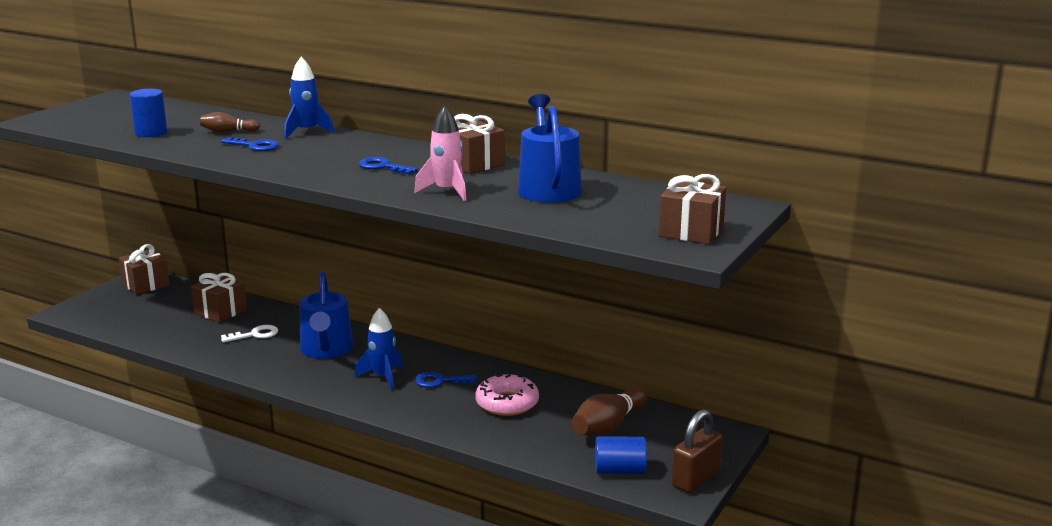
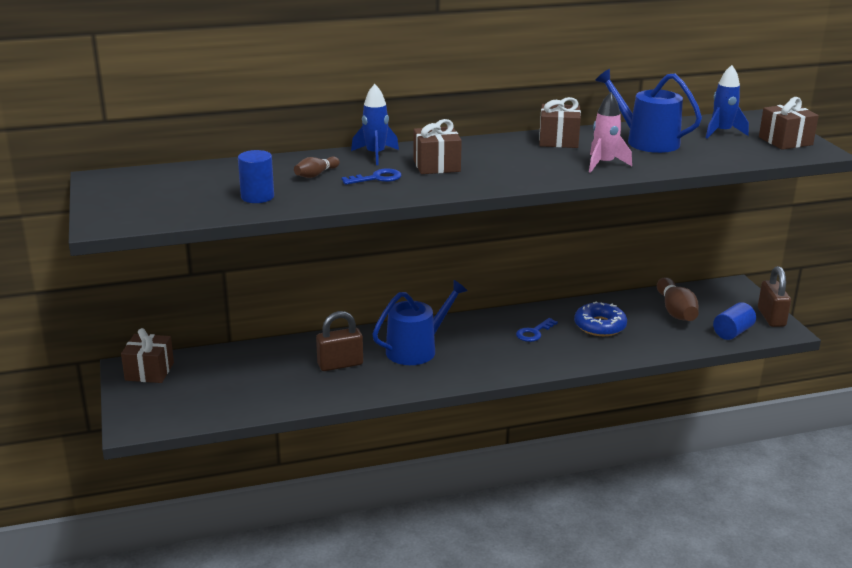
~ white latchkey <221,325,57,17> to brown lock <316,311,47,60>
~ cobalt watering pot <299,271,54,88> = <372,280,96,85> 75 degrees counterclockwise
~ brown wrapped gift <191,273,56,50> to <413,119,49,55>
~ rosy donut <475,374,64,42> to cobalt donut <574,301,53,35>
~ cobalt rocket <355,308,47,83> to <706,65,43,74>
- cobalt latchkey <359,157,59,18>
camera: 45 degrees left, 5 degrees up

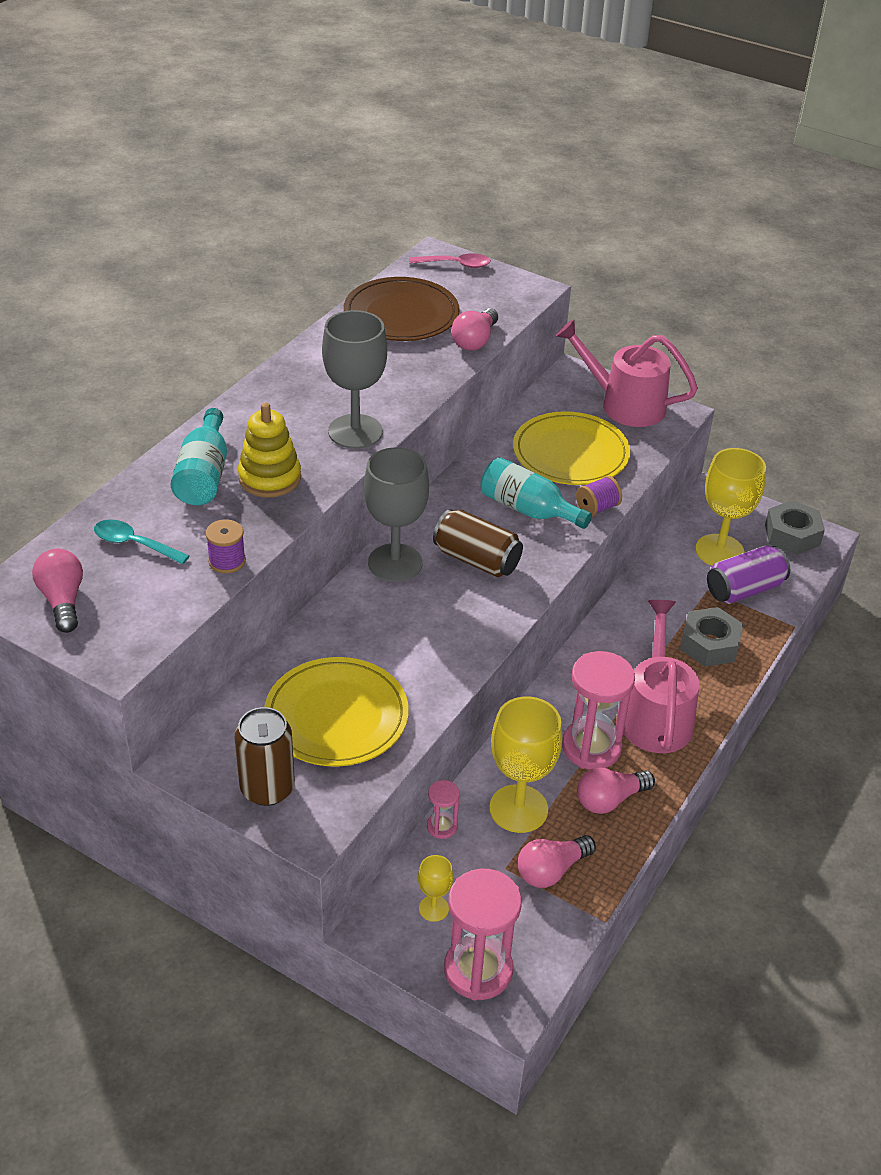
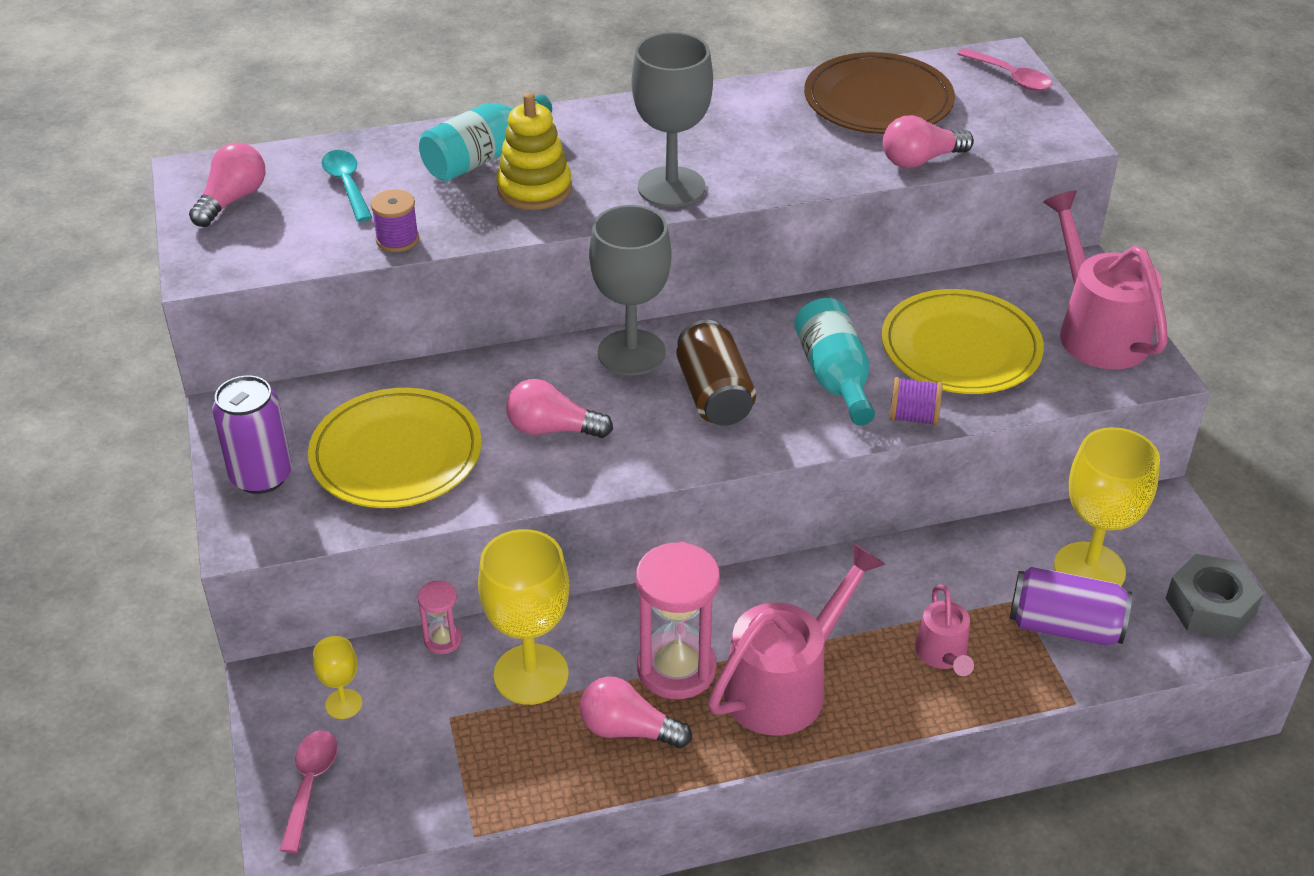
~ brown tin <235,707,60,99> to violet tin <212,375,80,119>
~ rosy sand timer <444,869,78,132> to rosy tablespoon <279,730,59,123>
~ rosy bulb <518,835,78,53> to <506,379,107,59>
~ ash-grey nut <680,607,63,60> to rosy watering pot <915,585,59,91>
camera: 45 degrees right, 0 degrees up

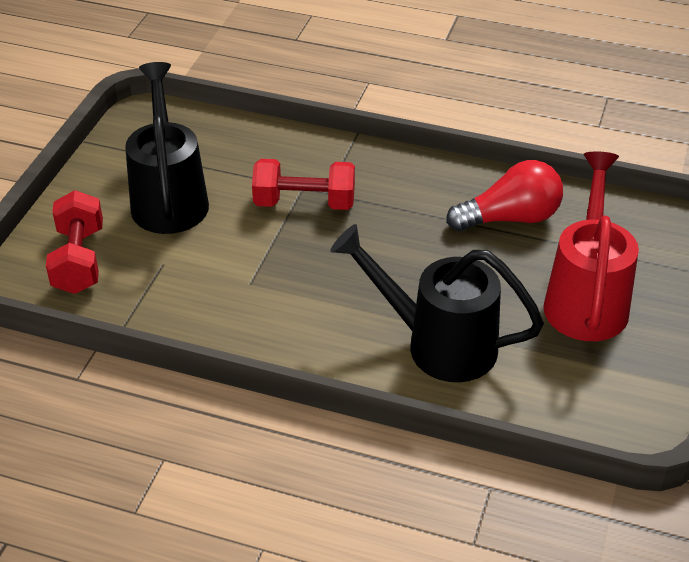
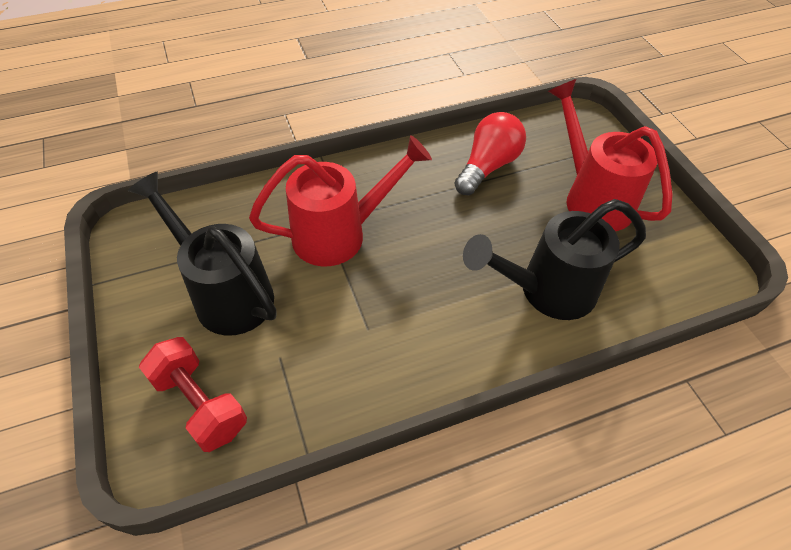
~ scarlet free weight <252,159,103,51> to scarlet watering pot <249,135,183,131>
camera: 40 degrees left, 10 degrees up

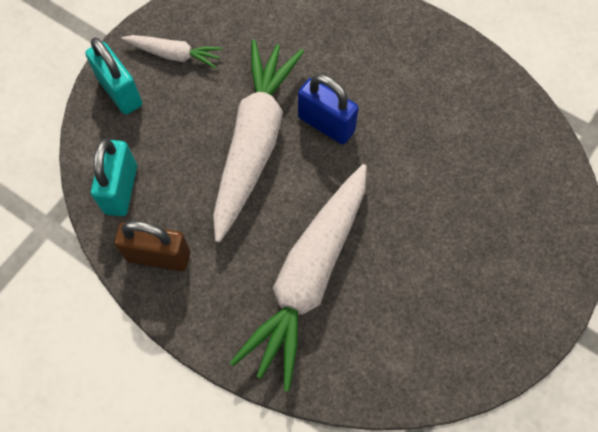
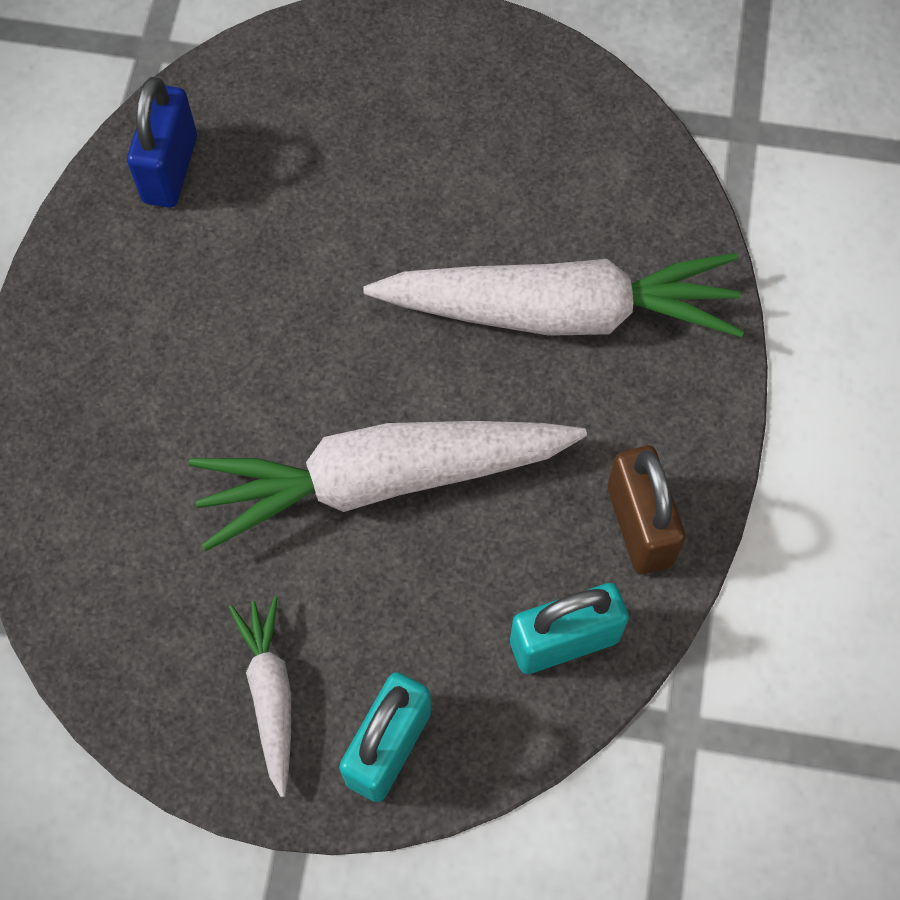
~ cobalt lock <298,74,61,70> to <127,77,70,131>
camera: 115 degrees left, 0 degrees up

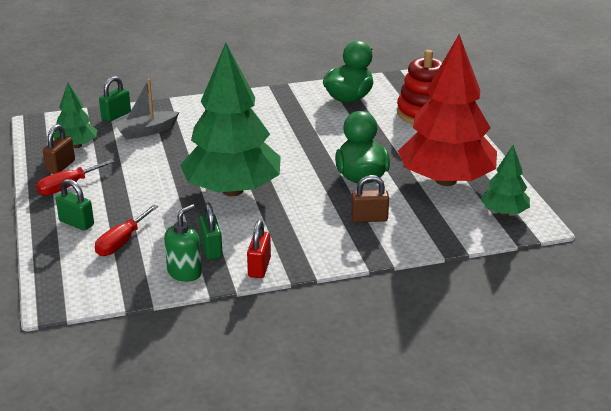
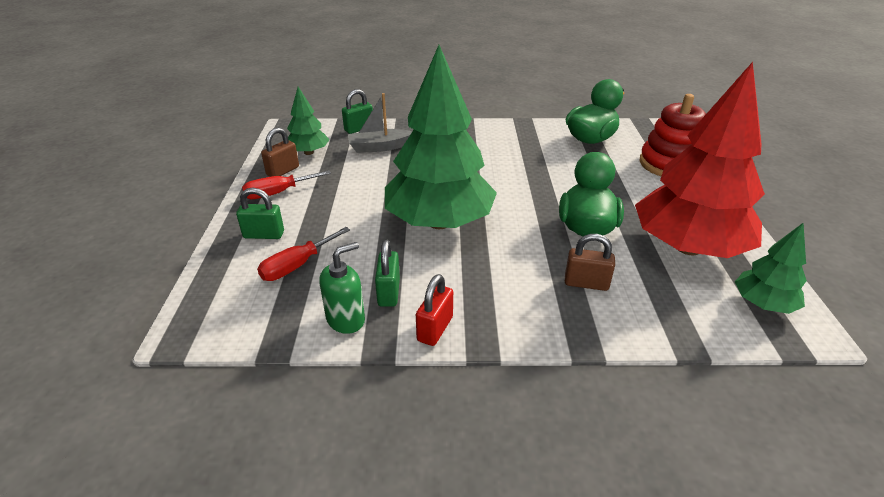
~ green lock <56,179,38,52> = <236,188,48,51> 45 degrees counterclockwise
camera: 15 degrees right, 5 degrees up

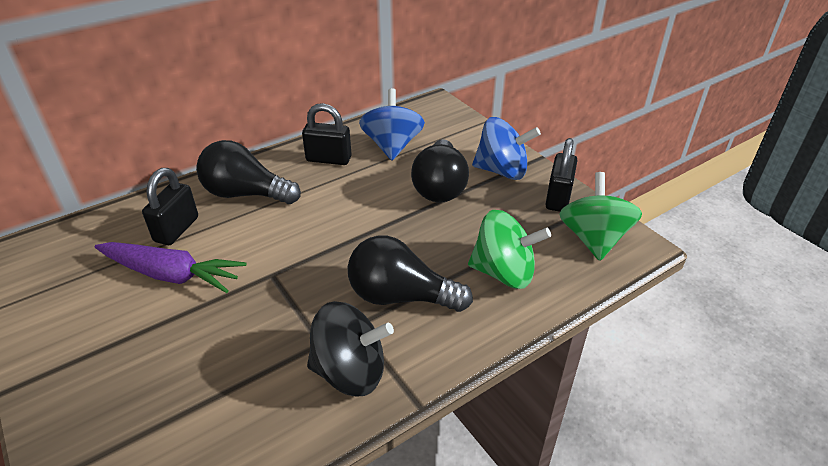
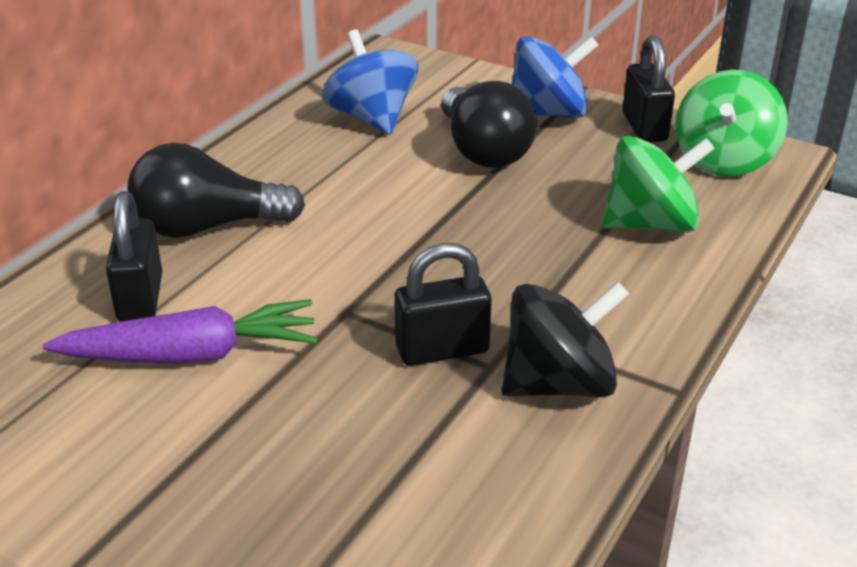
~ black lock <302,103,50,62> to <395,243,97,123>
~ green whirligig <559,172,83,89> = <675,70,113,107> 135 degrees counterclockwise
- black bulb <347,235,126,77>
camera: 25 degrees left, 5 degrees down

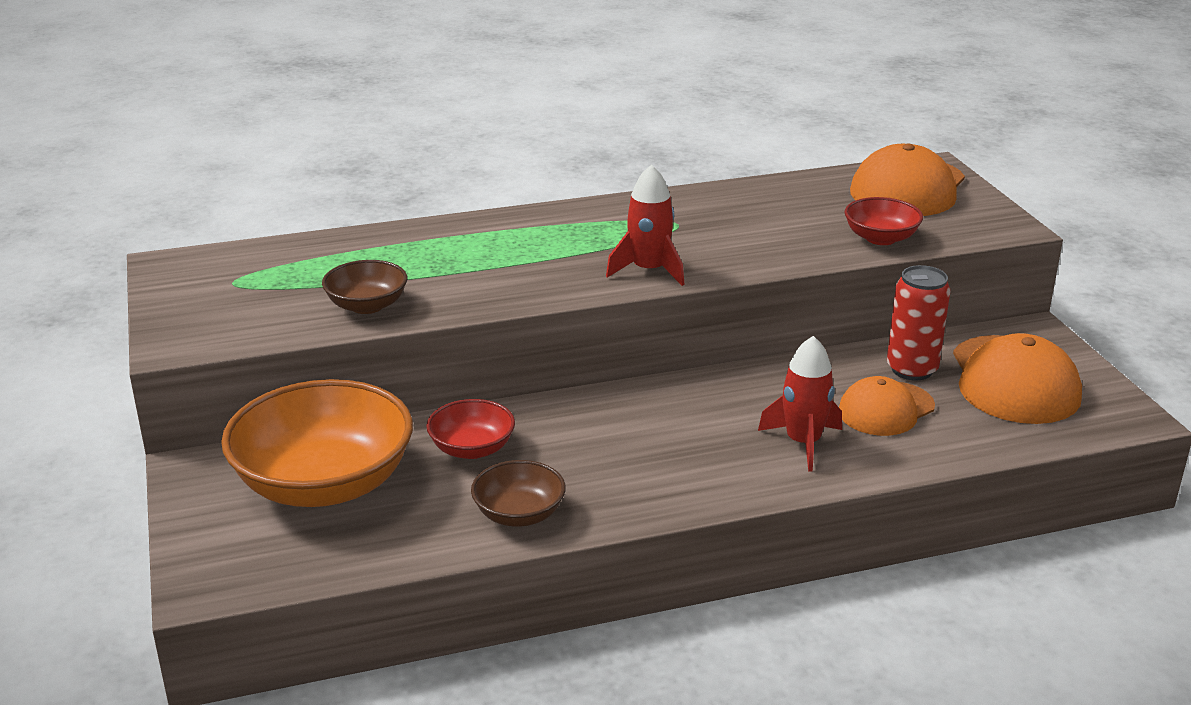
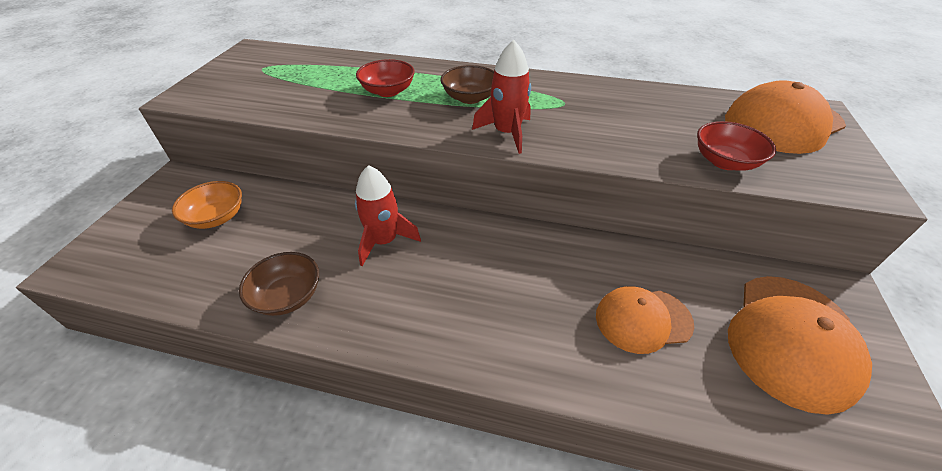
~ orange-coloured serving bowl <221,379,192,128> = <172,181,70,48> x0.49
~ scarlet rocket <758,336,84,136> to <355,165,66,101>
~ scarlet serving bowl <426,399,89,60> to <356,59,59,38>
~ brown serving bowl <322,260,85,54> to <440,65,54,39>
- scarlet tin <887,265,64,116>
camera: 30 degrees right, 15 degrees up

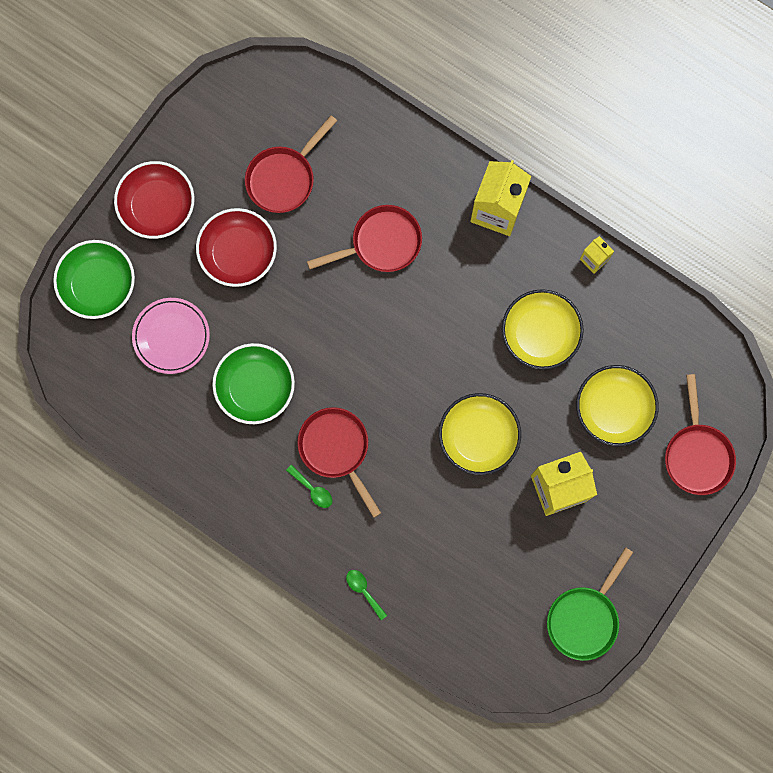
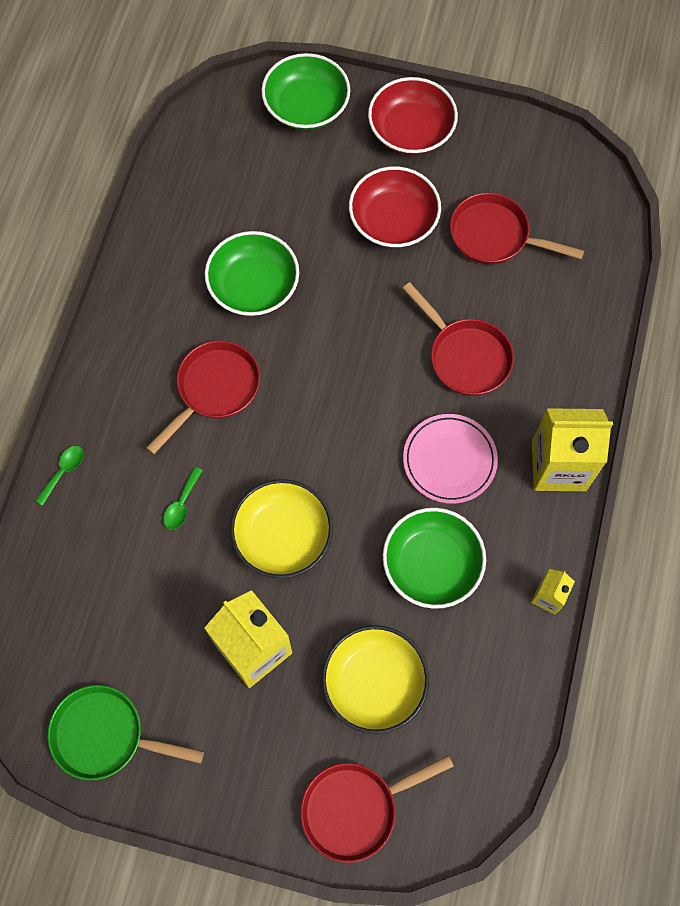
~ green tablespoon <286,465,46,43> to <163,467,40,63>
~ bright yellow serving bowl <502,289,82,81> to green serving bowl <383,508,103,101>
~ rosy plate <132,298,78,76> to <403,414,95,90>
camera: 70 degrees right, 10 degrees down

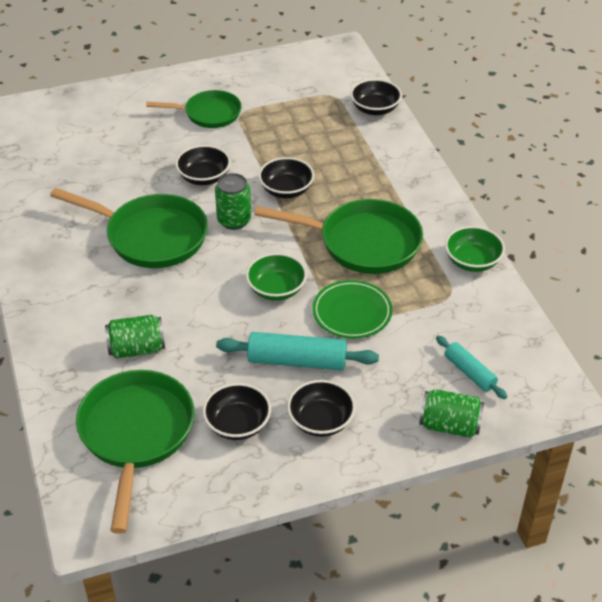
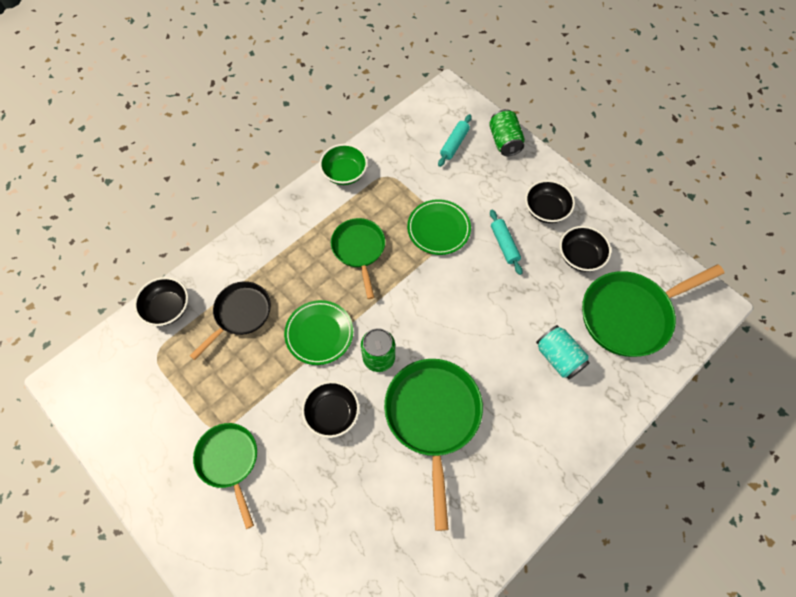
+ black pan <190,281,81,79>
~ black serving bowl <258,157,56,41> to green plate <284,300,69,65>
~ green pan <254,199,169,75> = <331,218,54,81> x0.63
~ aqua pastry roller <216,332,163,39> = <490,210,33,65> x0.61
~ green tin <105,315,60,44> to aqua tin <536,325,53,54>
- green serving bowl <246,253,61,48>
camera: 115 degrees left, 20 degrees up

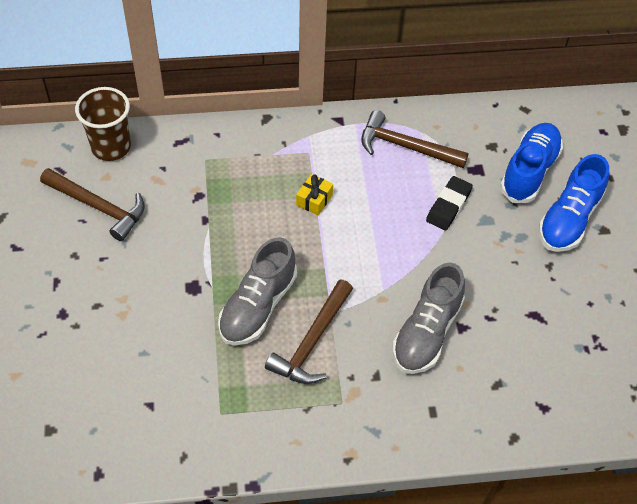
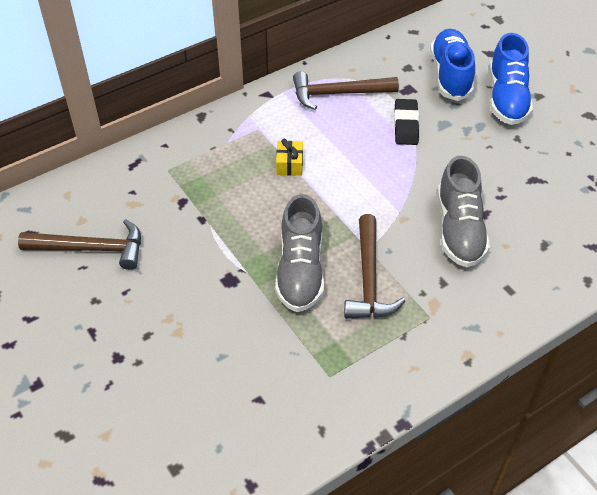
- brown cup <75,87,56,74>
camera: 25 degrees left, 5 degrees down

